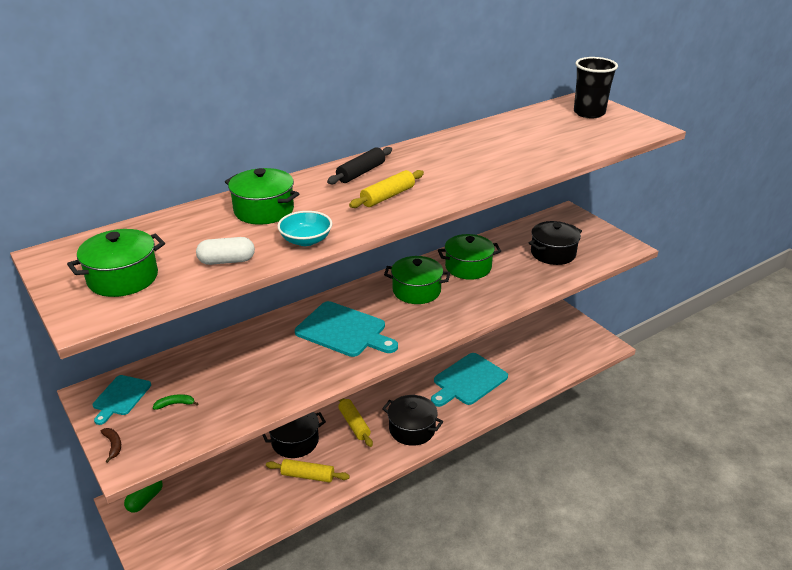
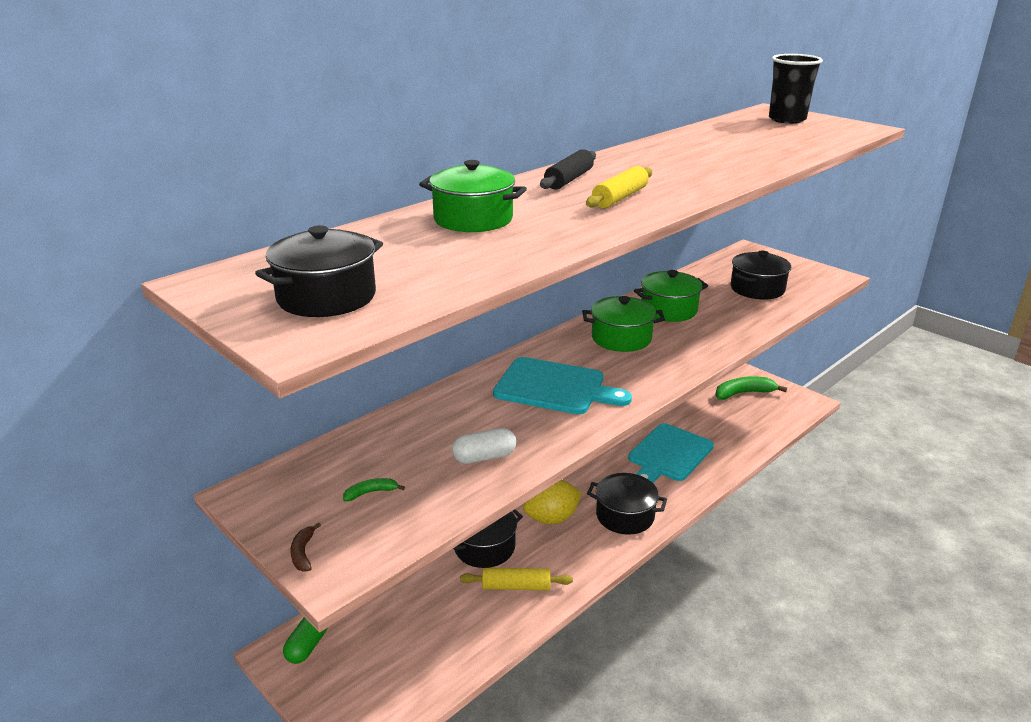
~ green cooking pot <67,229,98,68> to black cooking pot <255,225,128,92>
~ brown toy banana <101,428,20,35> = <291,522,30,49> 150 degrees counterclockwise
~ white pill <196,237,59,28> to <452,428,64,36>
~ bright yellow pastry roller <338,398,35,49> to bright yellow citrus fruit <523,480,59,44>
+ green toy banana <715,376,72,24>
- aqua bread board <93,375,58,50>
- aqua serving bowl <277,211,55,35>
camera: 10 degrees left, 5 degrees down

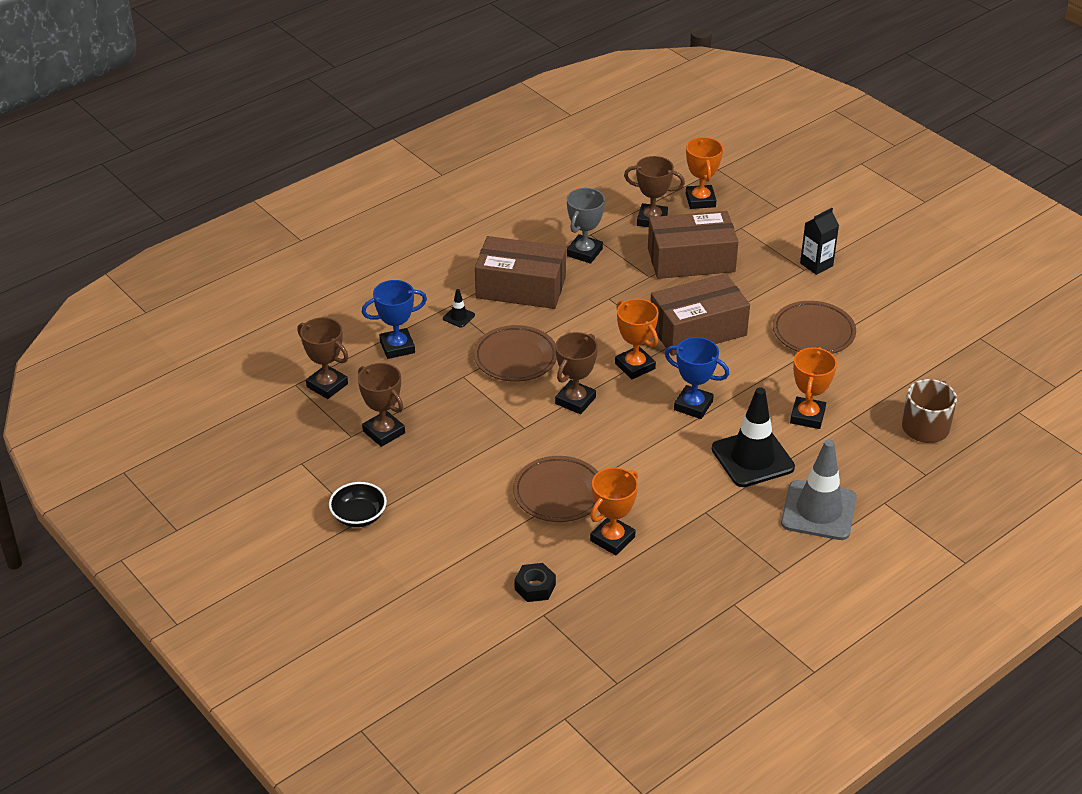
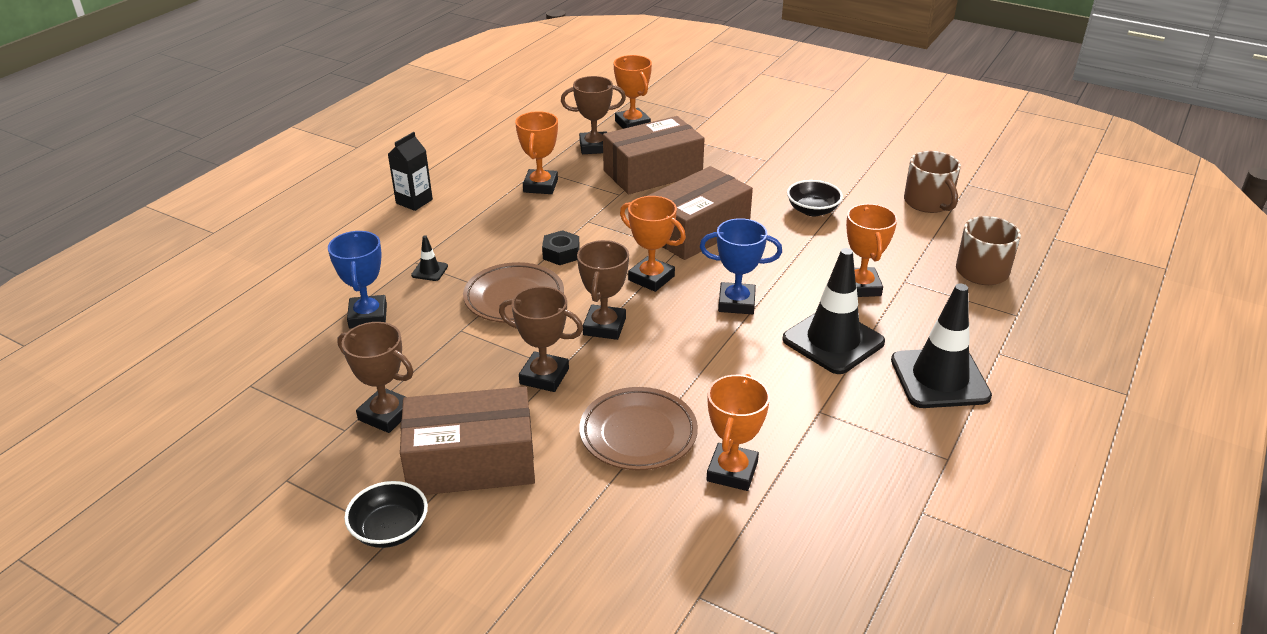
~ cobalt award cup <362,280,65,79> = <328,231,59,97> 60 degrees counterclockwise
~ black milk carton <800,208,39,67> to <388,132,45,79>
~ brown parcel <475,236,91,73> to <400,387,135,108>
~ brown award cup <297,317,51,82> to <499,286,84,106>
~ ash-grey award cup <567,188,38,76> to orange-coloured award cup <515,111,43,83>
~ black nut <514,563,42,39> to <542,230,38,35>
~ brown plate <773,301,83,53> to black serving bowl <787,180,56,36>
~ ash-grey traffic cone <781,439,76,101> to black traffic cone <891,284,101,124>
+ brown tea mug <904,151,57,62>
camera: 20 degrees left, 5 degrees down

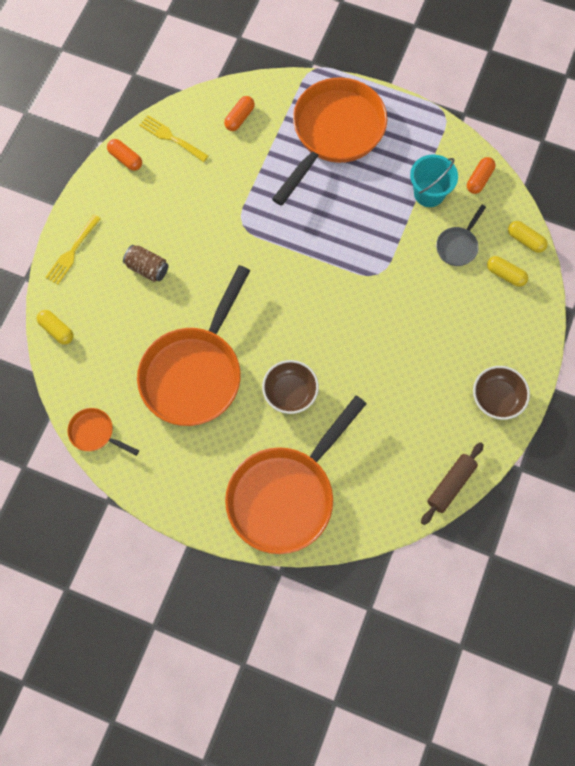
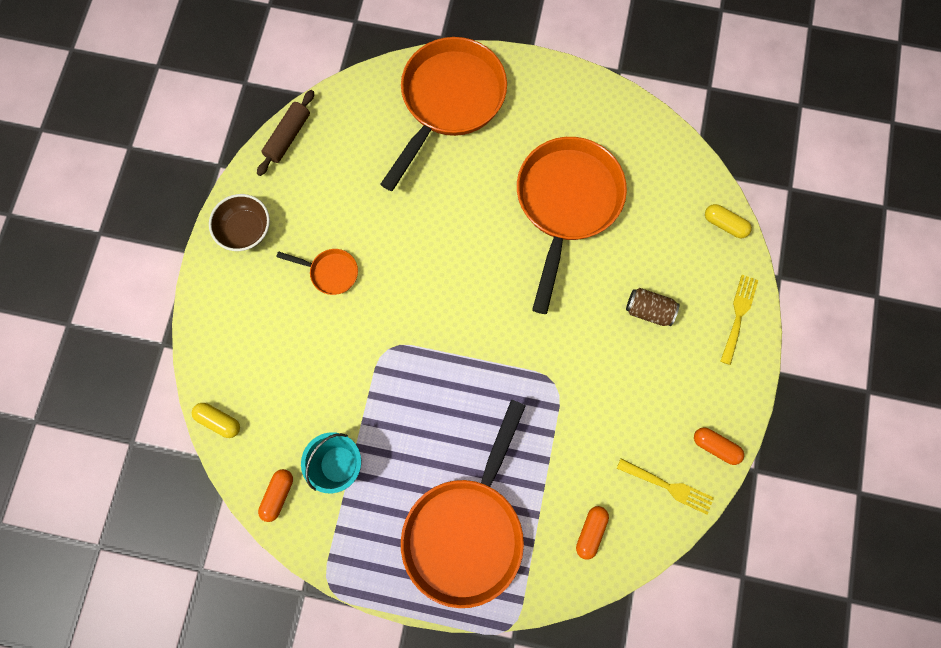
~ orange-coloured pan <67,408,72,48> to <276,249,82,46>
- brown serving bowl <262,360,57,54>
- ash-grey pan <436,205,50,61>
- bright yellow pill <487,256,41,31>
camera: 170 degrees right, 5 degrees up

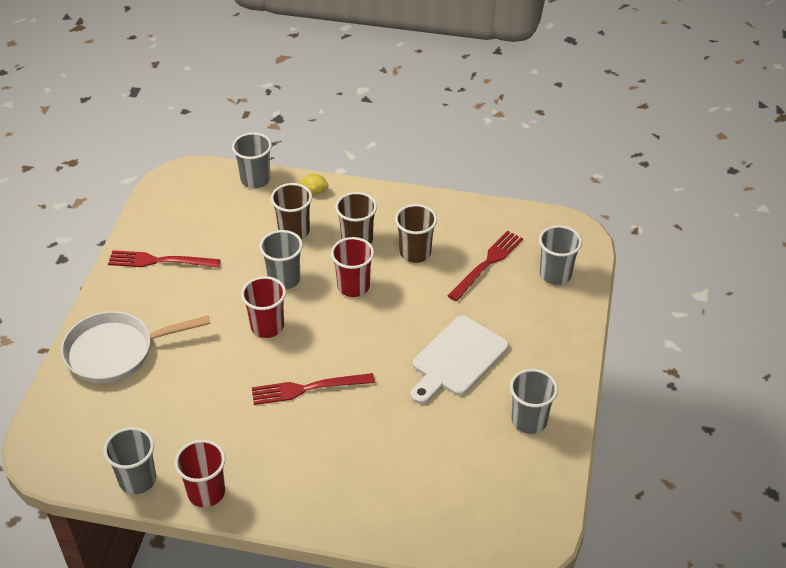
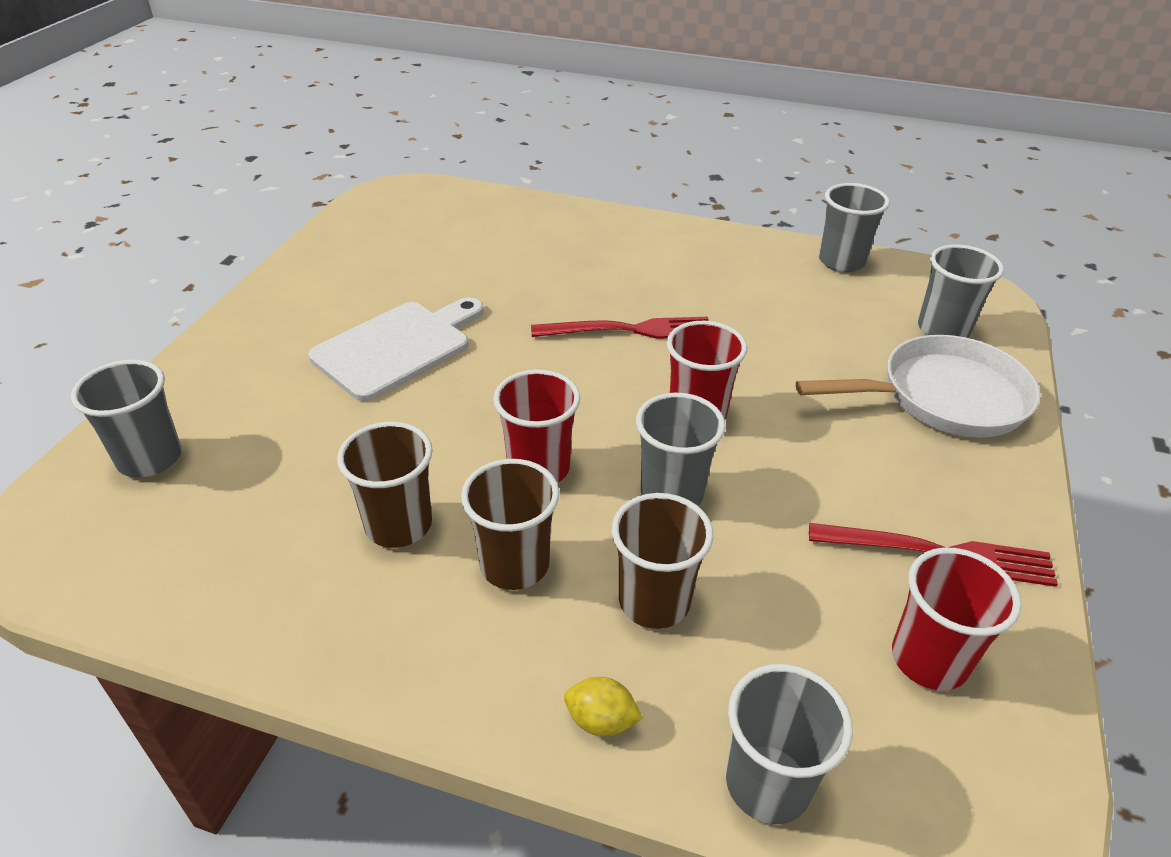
~ scarlet cup <175,440,50,67> to <892,547,130,144>
~ ash-grey cup <510,369,48,65> to <918,244,86,94>
- scarlet dinner fork <448,231,75,70>
camera: 175 degrees left, 5 degrees down

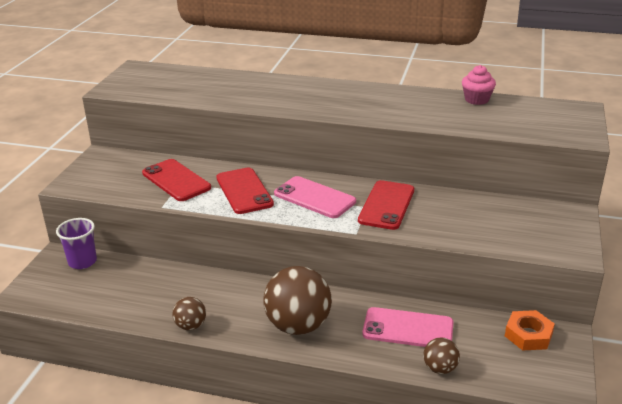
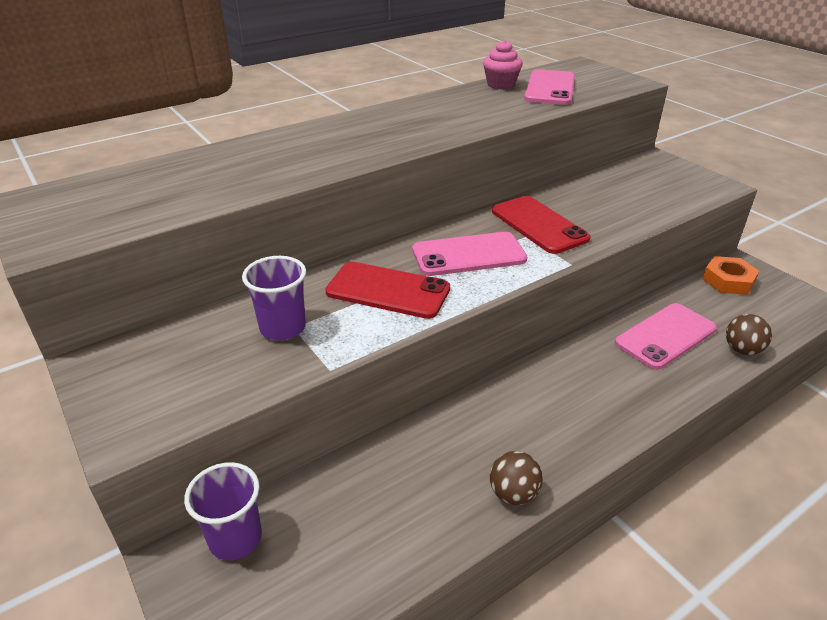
~ scarlet smartphone <142,159,69,42> to violet cup <242,256,64,85>
+ rosy smartphone <524,69,51,36>
- brown play ball <263,266,69,69>
camera: 50 degrees left, 5 degrees up

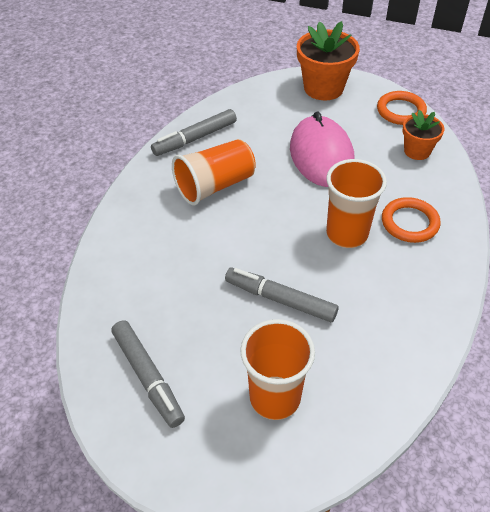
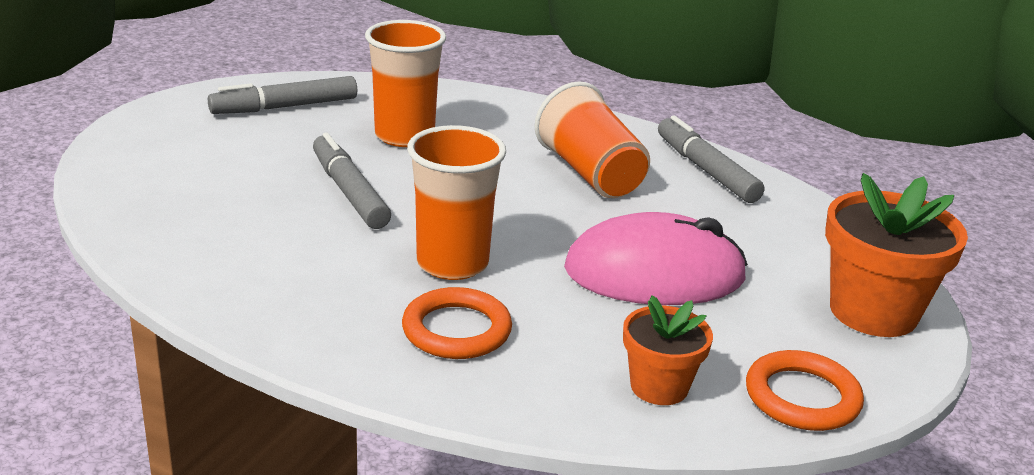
~ ash-grey marker <225,267,114,55> = <313,133,78,96> 60 degrees counterclockwise
~ orange-coloured cup <240,319,75,101> to <365,20,81,127>
camera: 95 degrees right, 20 degrees down

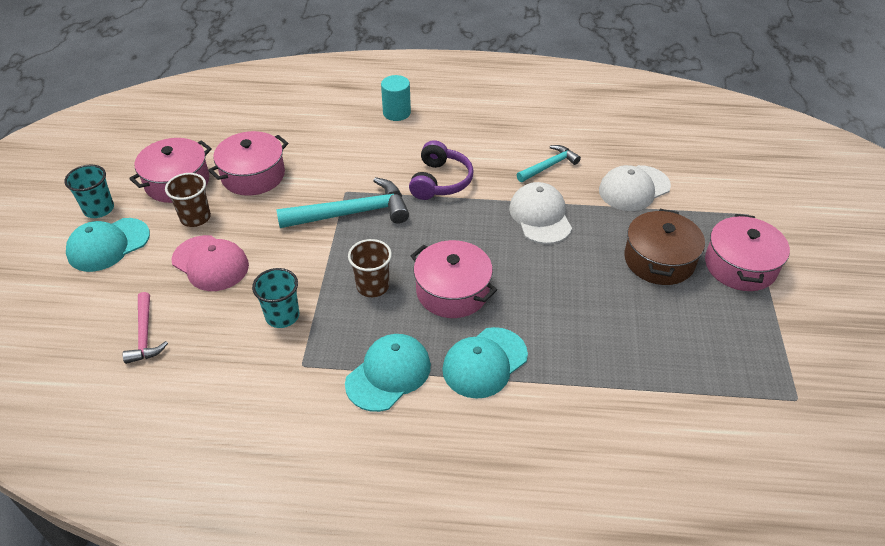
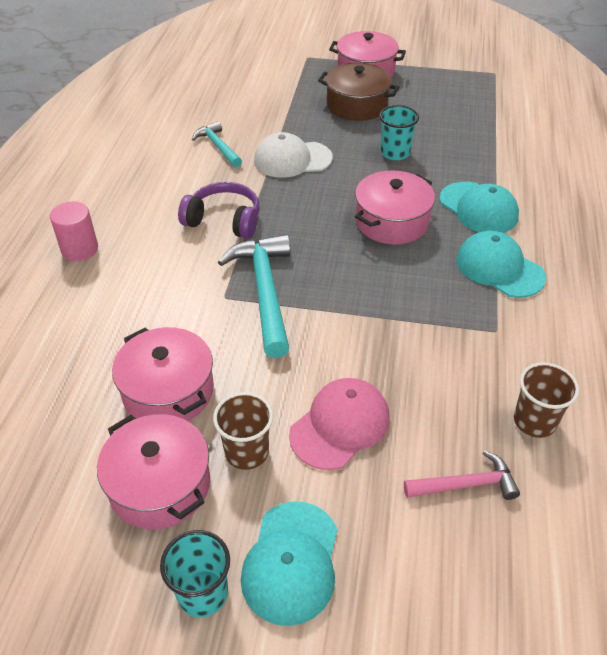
~ aqua solid cylinder <381,75,30,46> to rosy solid cylinder <50,202,48,59>
~ aqua peaked cap <66,218,84,54> = <241,501,96,125> 45 degrees clockwise
~ aqua cup <252,268,47,60> to <379,105,40,55>
~ brown cup <348,239,44,58> to <514,362,65,76>
- white peaked cap <599,165,72,46>
camera: 85 degrees left, 0 degrees up

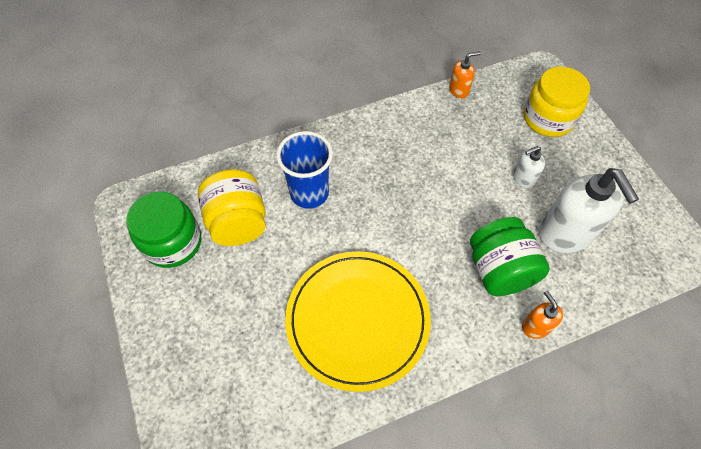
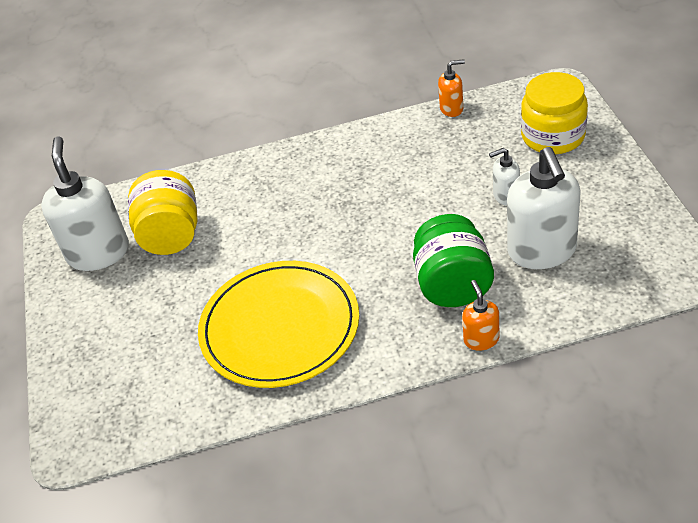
~ green preserve jar <126,191,75,77> to white soap pump <41,136,88,135>
- cobalt cup <276,131,57,78>
camera: 15 degrees right, 15 degrees down

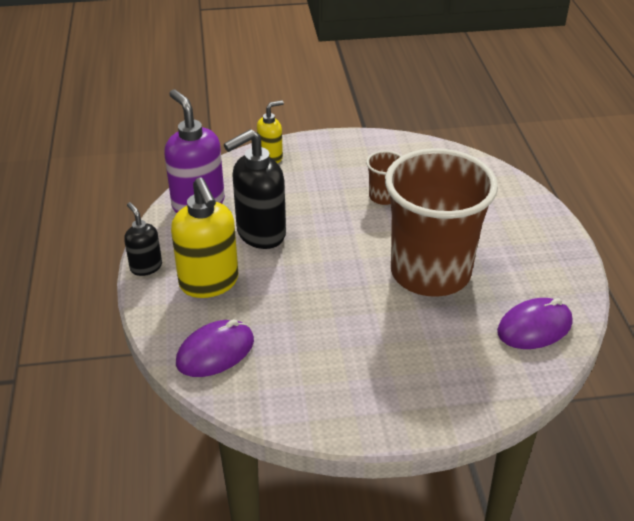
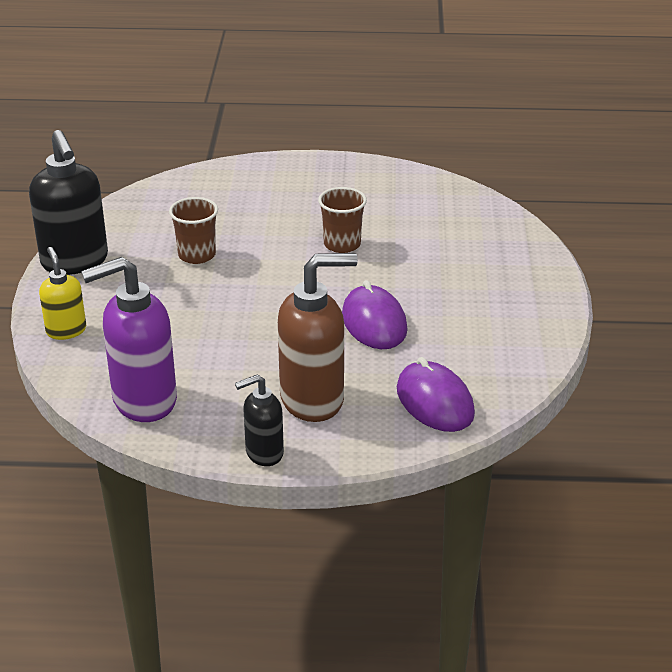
~ black soap pump <224,129,62,120> to <29,130,79,145>
~ bright yellow soap pump <171,178,67,120> to brown soap pump <278,253,80,169>
~ brown cup <385,148,113,149> = <318,187,49,66> x0.41
~ violet computer mouse <497,298,76,51> to <342,280,66,69>
camera: 80 degrees left, 5 degrees down

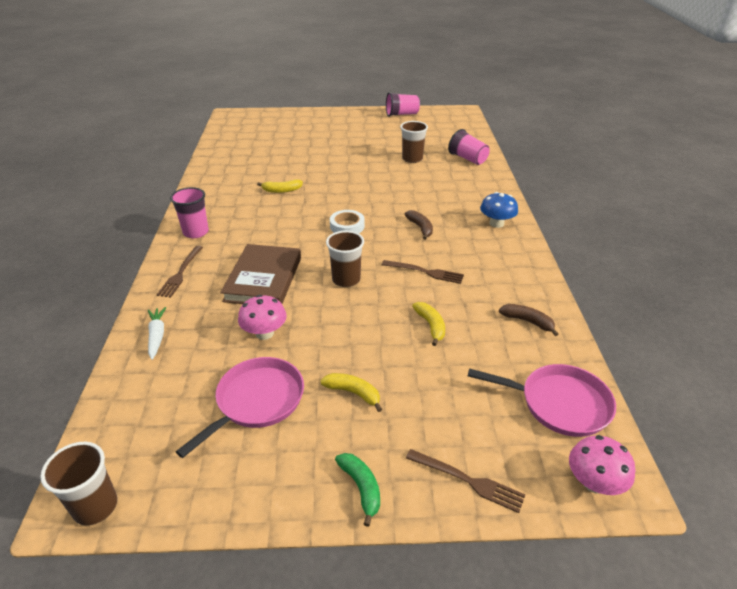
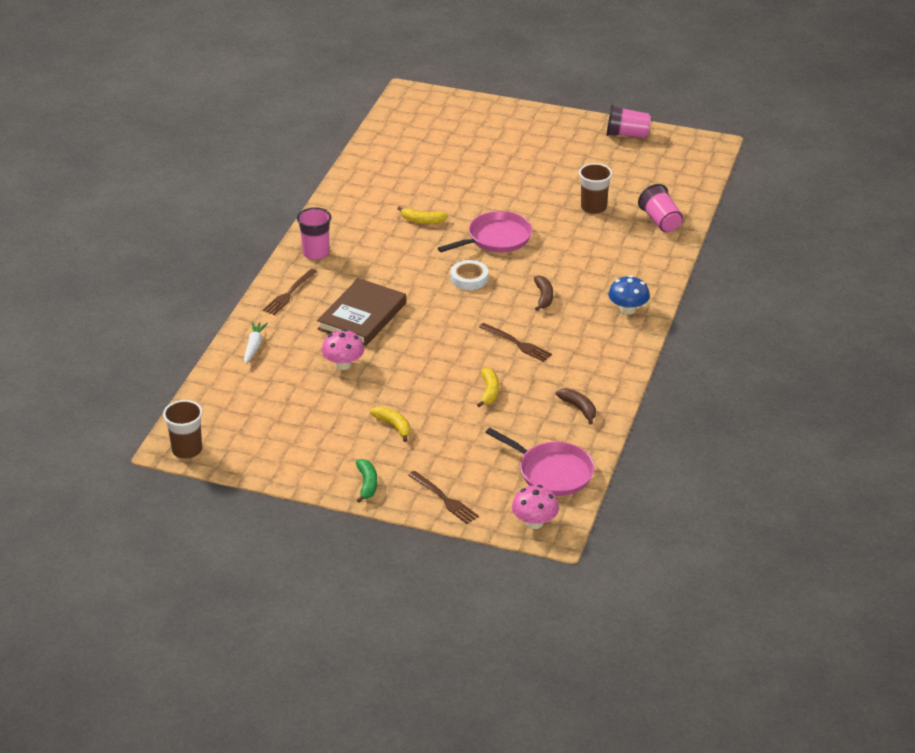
~ rosy pan <176,357,128,101> to <438,211,94,41>
- brown cup <326,231,38,56>
camera: 20 degrees right, 0 degrees up

